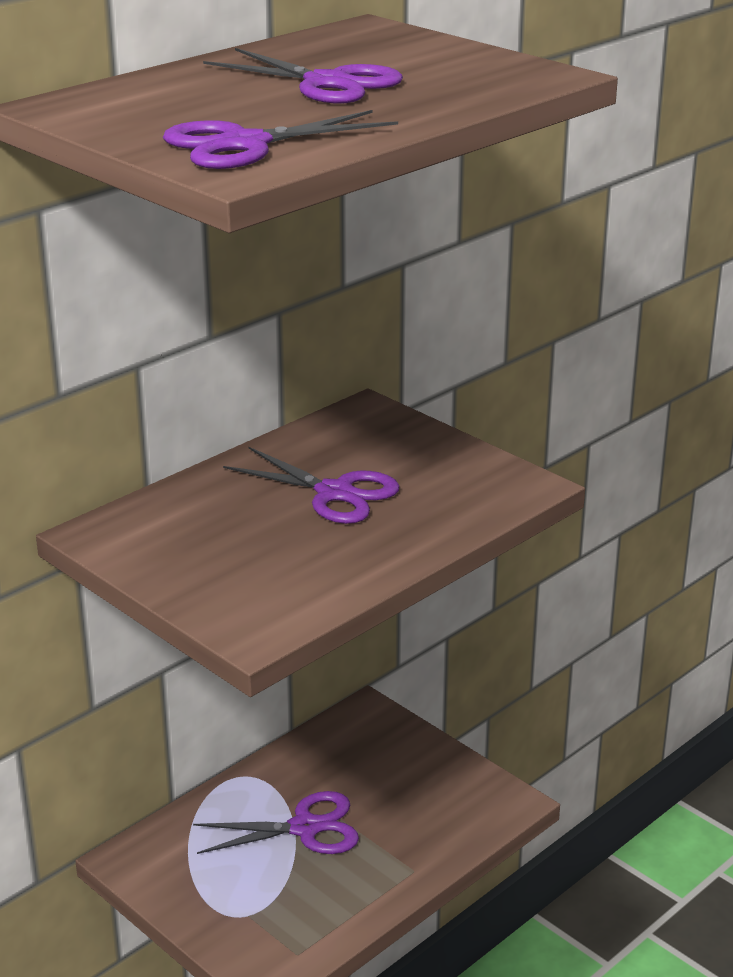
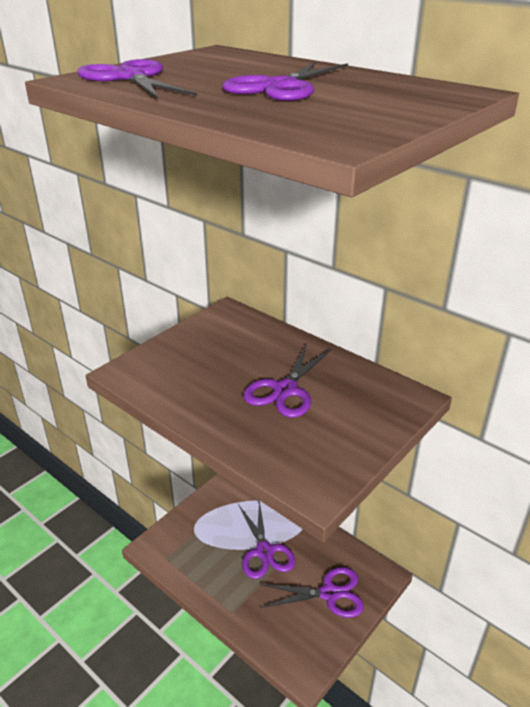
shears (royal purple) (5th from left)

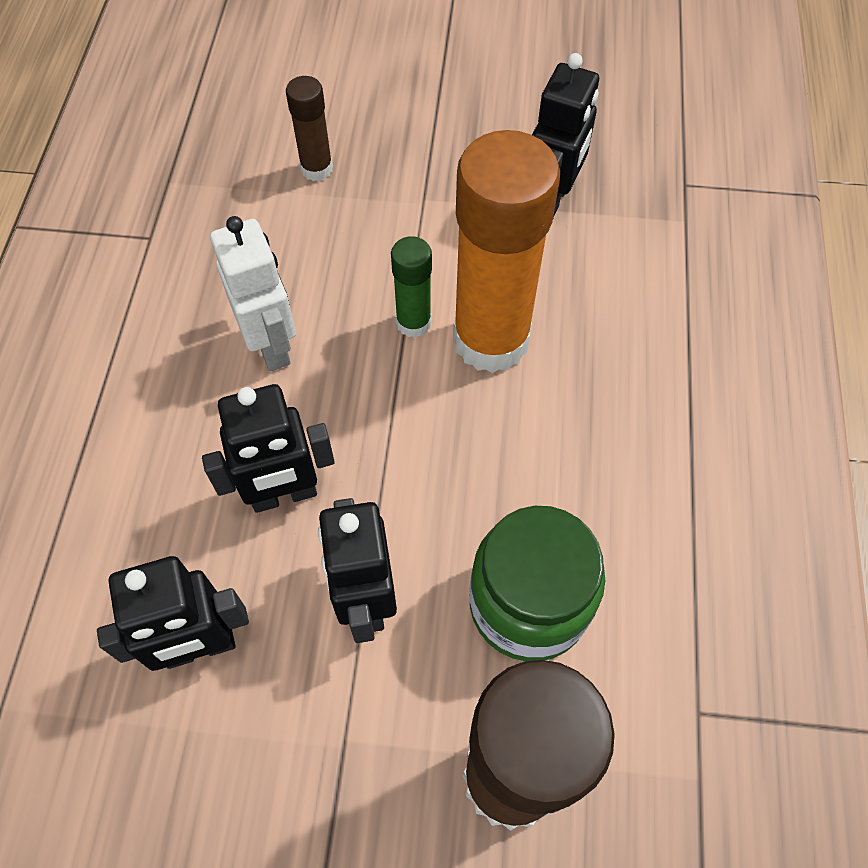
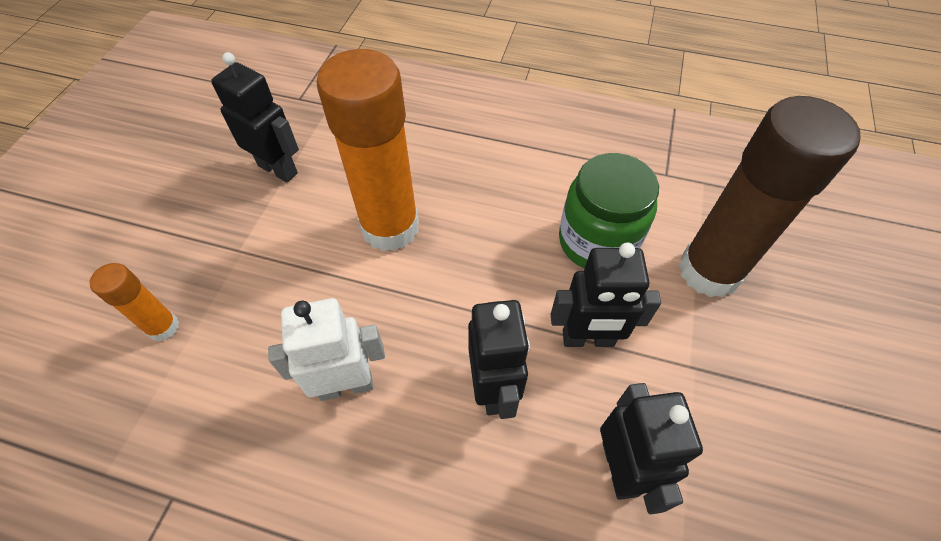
stick of glue (leaf-green)
stick of glue (orange-coloured) (1st from left)

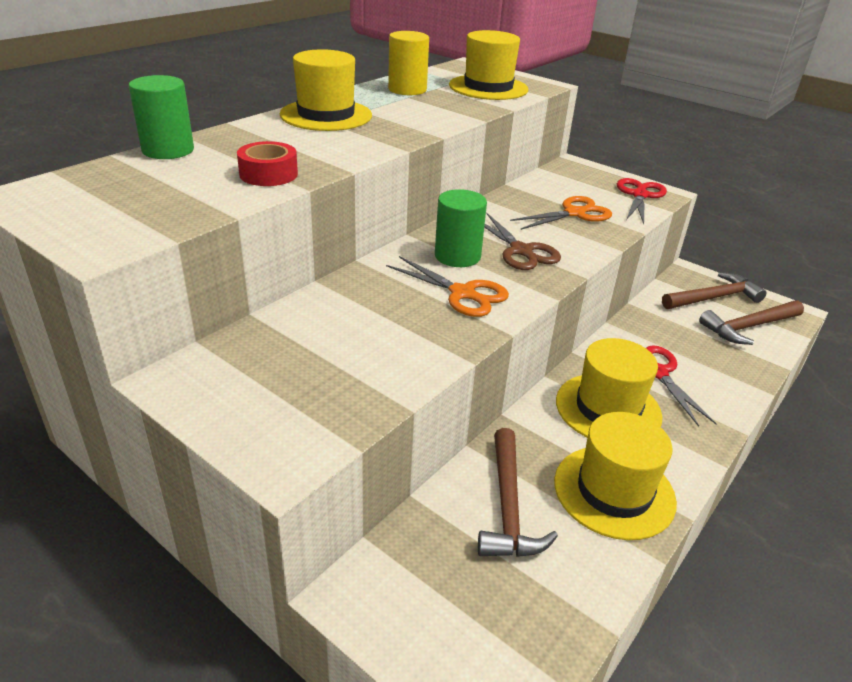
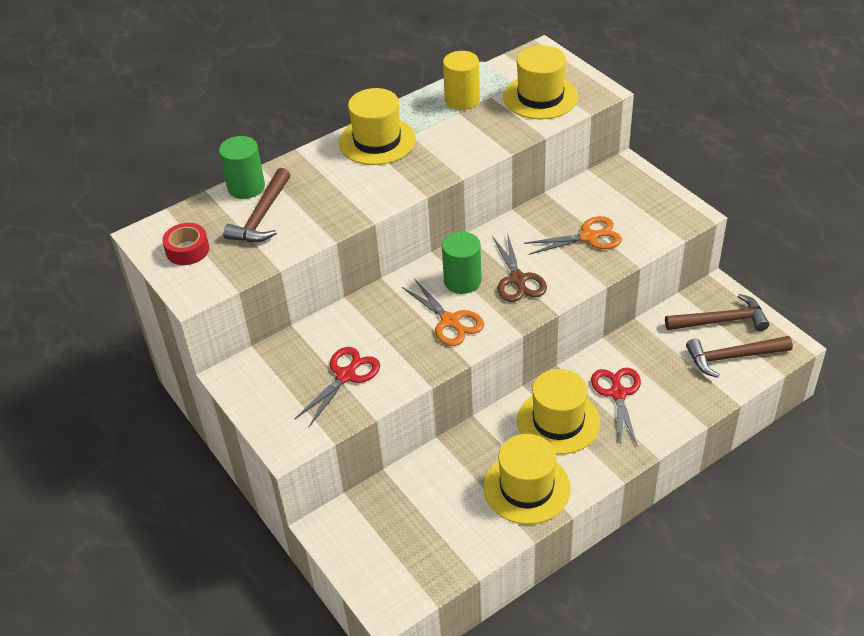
roll of tape (red)
hammer (brown) (1st from left)
shears (red) (1st from left)

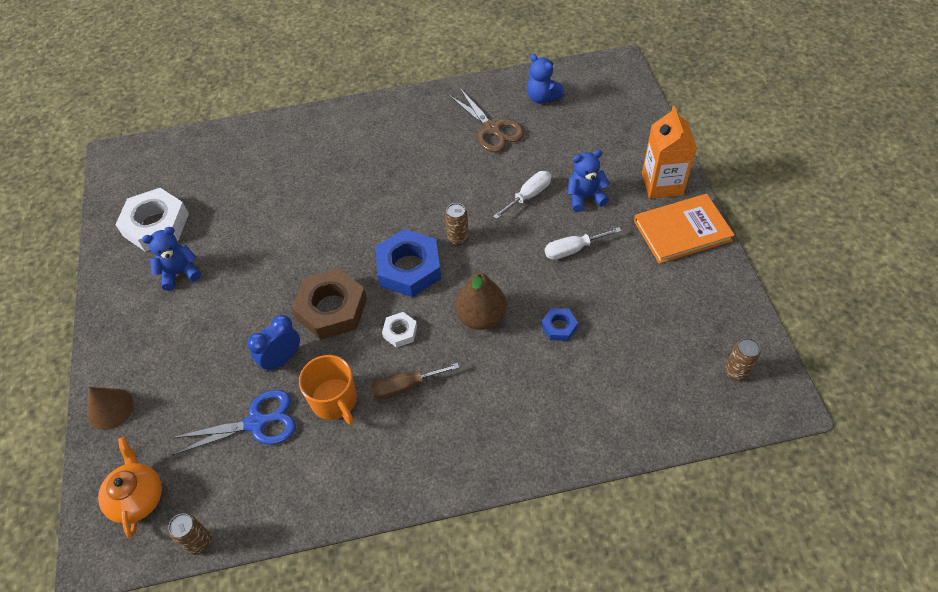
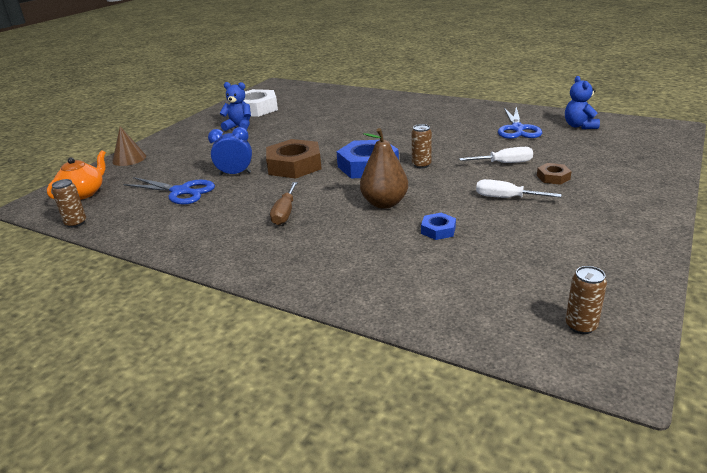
mug (orange-coloured)
hex nut (pure white) (2nd from left in the first image)
hardback (orange-coloured)
juice carton (orange-coloured)
hex nut (brown) (2nd from left)
shears (cobalt) (2nd from left)
flat screwdriver (brown)

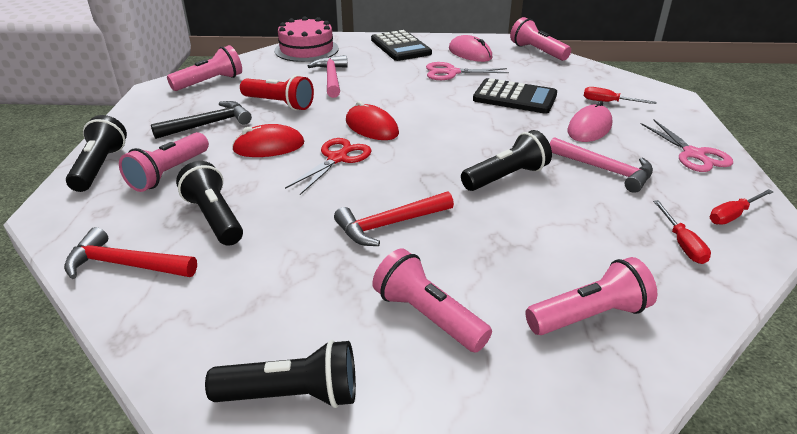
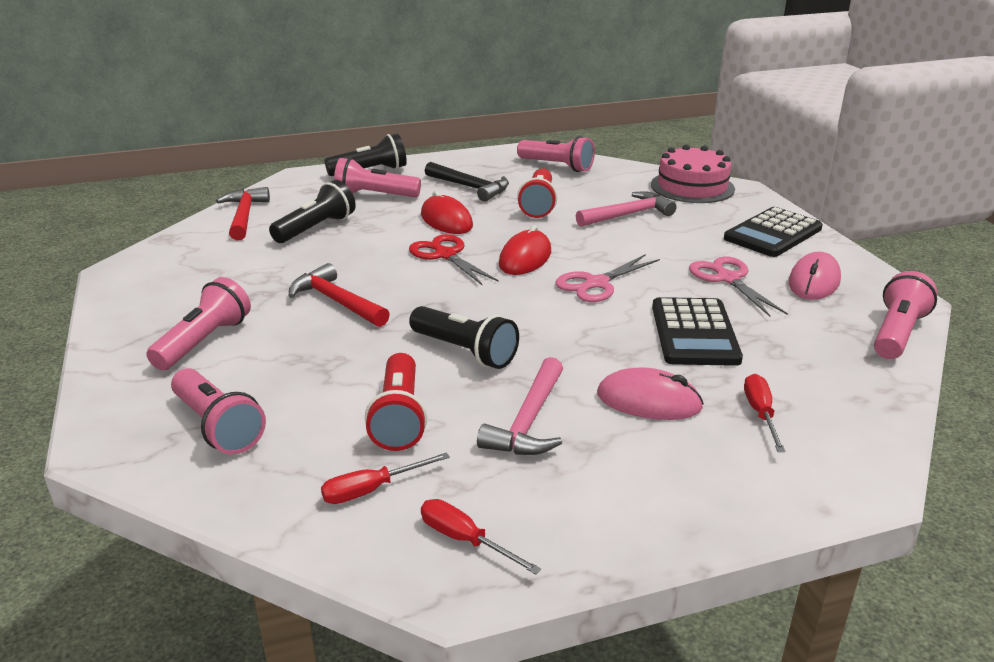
flashlight (ebony) (3rd from left in the first image)
flashlight (red) (1st from left)
shears (pink) (1st from left)
shears (red)

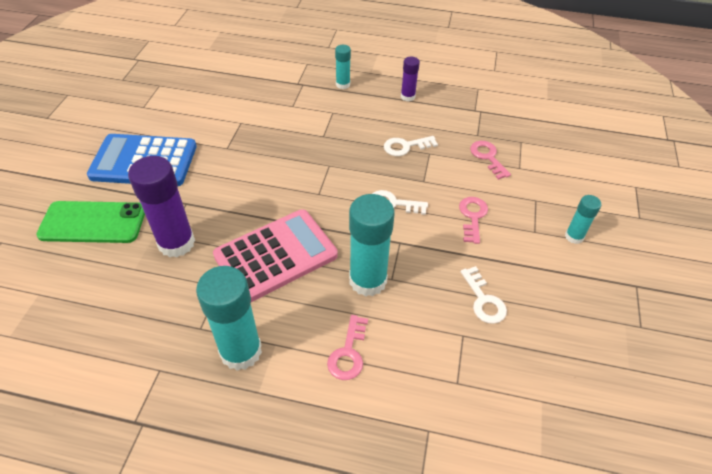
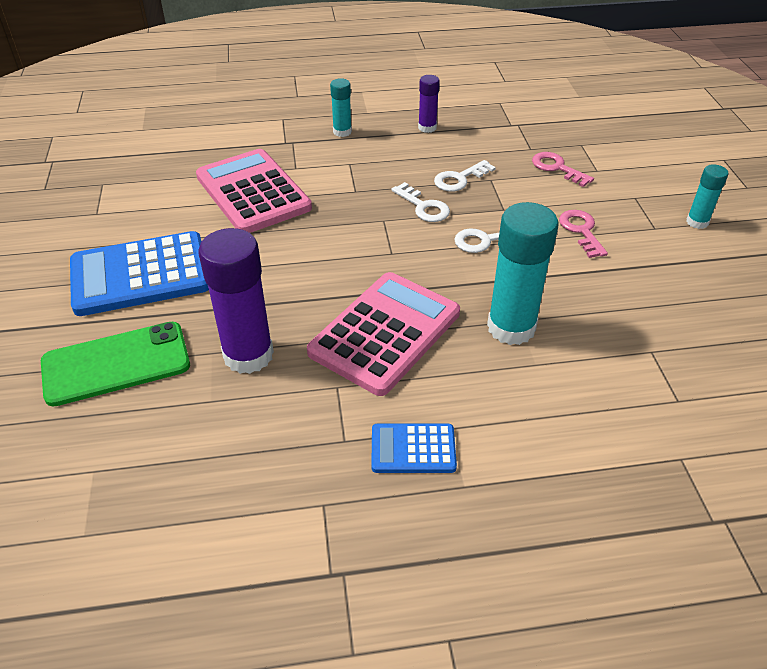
latchkey (pink) (1st from left in the first image)
calculator (pink) (1st from left)
latchkey (pure white) (1st from left)
calculator (cobalt) (2nd from left)

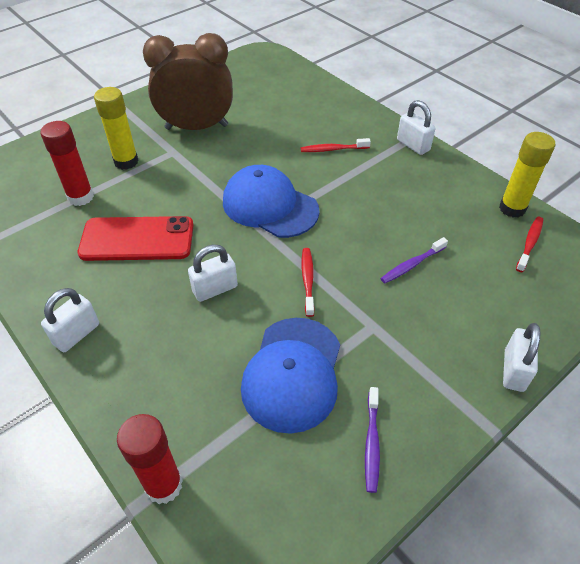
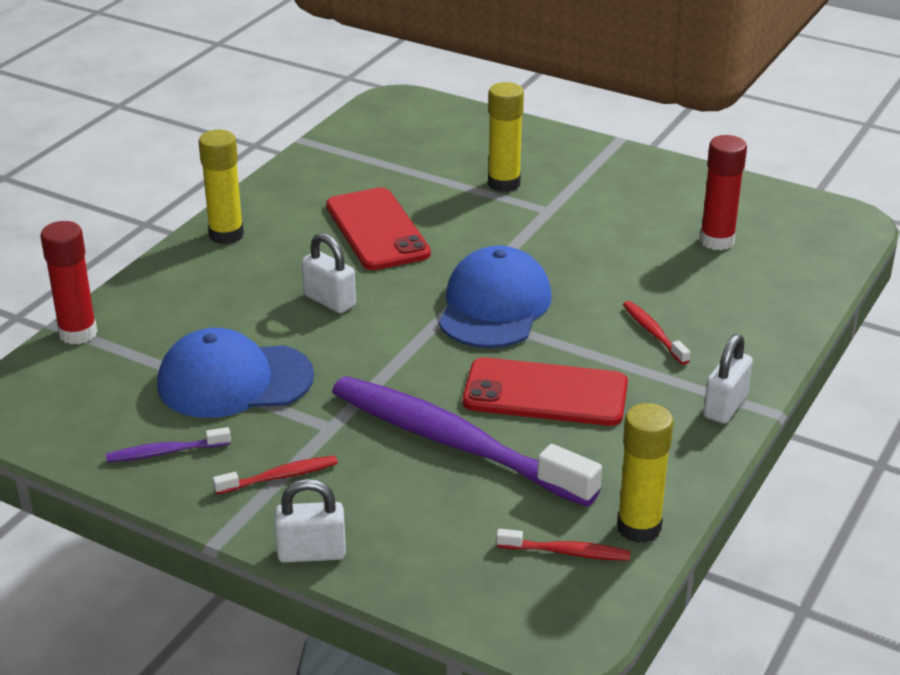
clock (brown)
mobile phone (red) (2nd from left)
stick of glue (red) (2nd from left)
toothbrush (red) (1st from left)
stick of glue (bright yellow) (1st from left)
toothbrush (royal purple) (2nd from left)

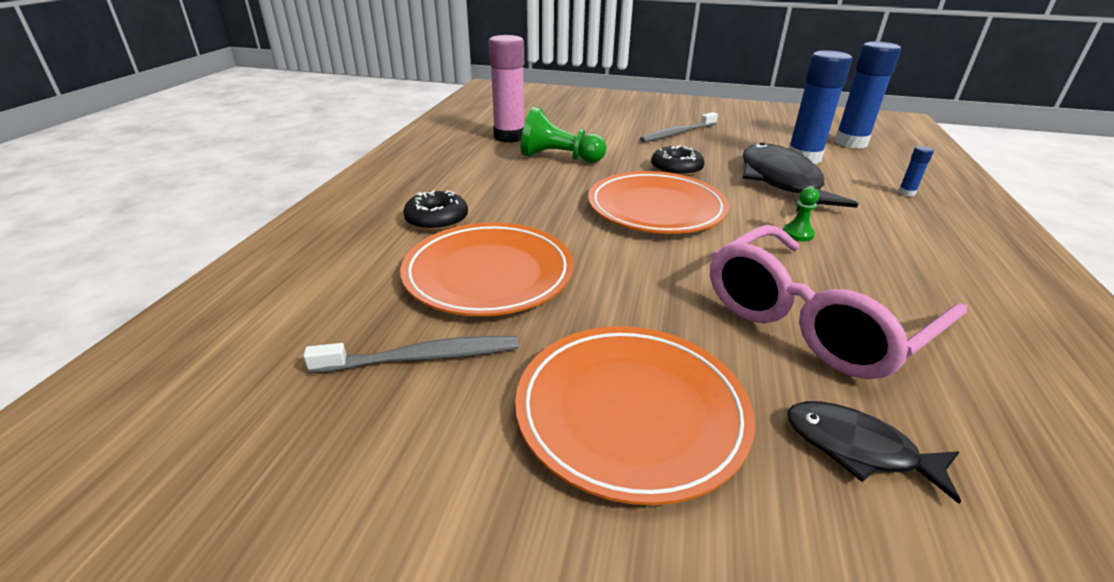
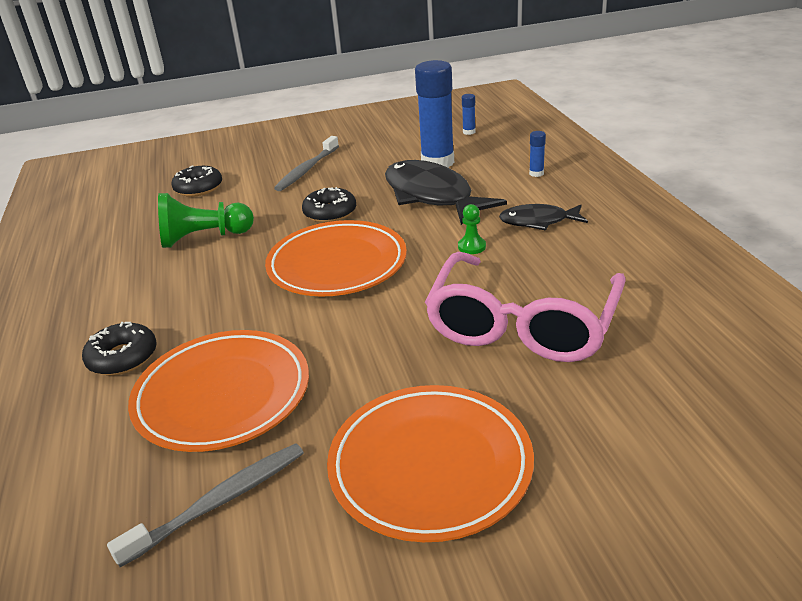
stick of glue (pink)
donut (ebony) (2nd from left)
fish figure (ebony) (2nd from left)
stick of glue (cobalt) (2nd from left)

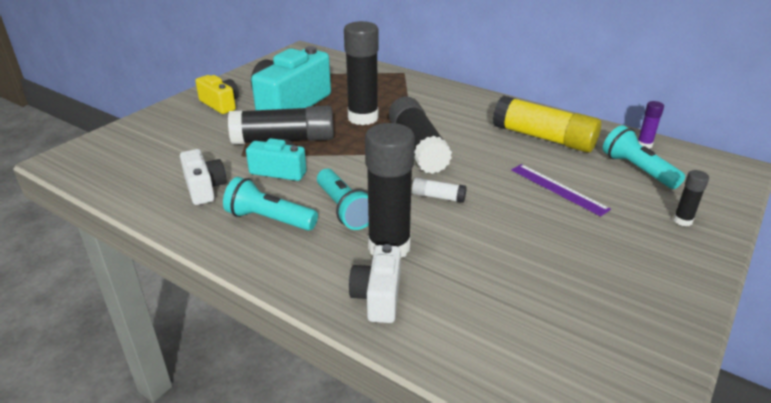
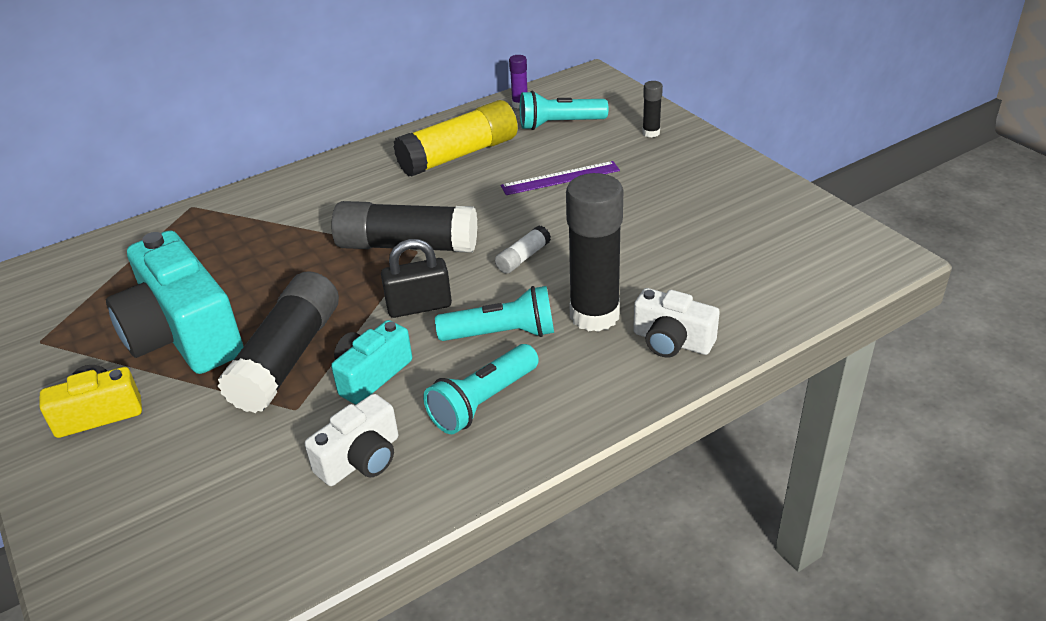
stick of glue (ebony) (2nd from left in the first image)
small lock (ebony)
photo camera (pure white) (1st from left)

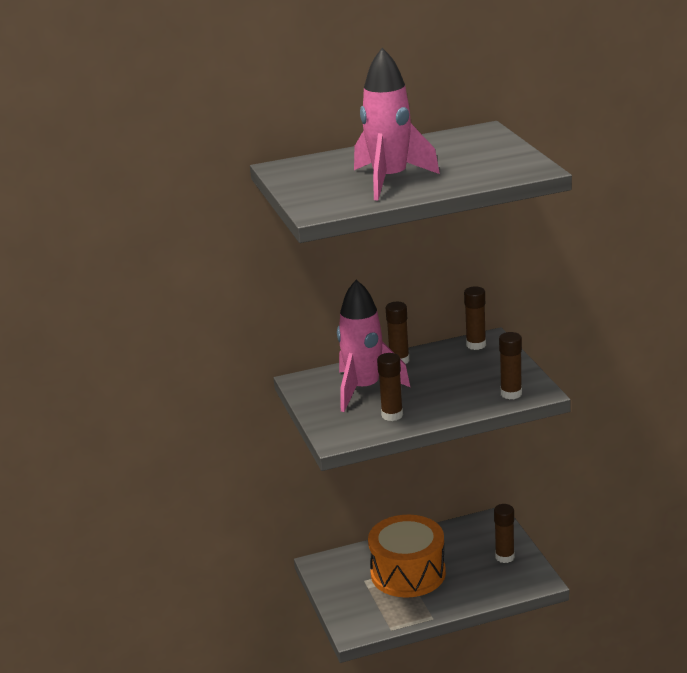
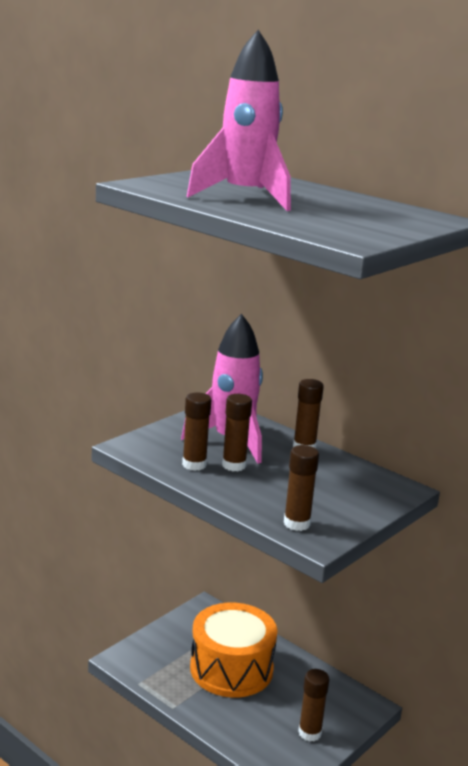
stick of glue (brown) (2nd from left)

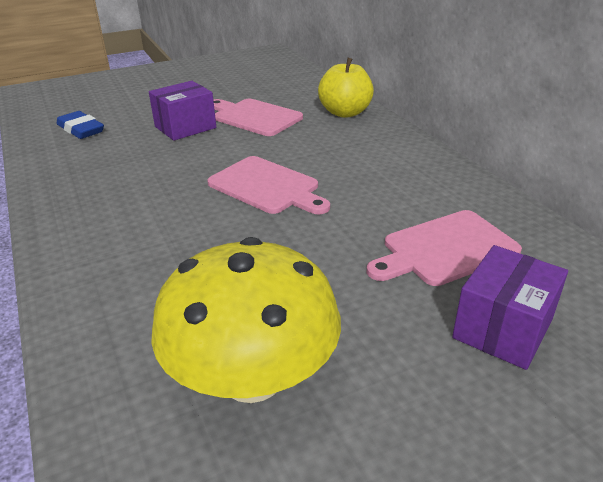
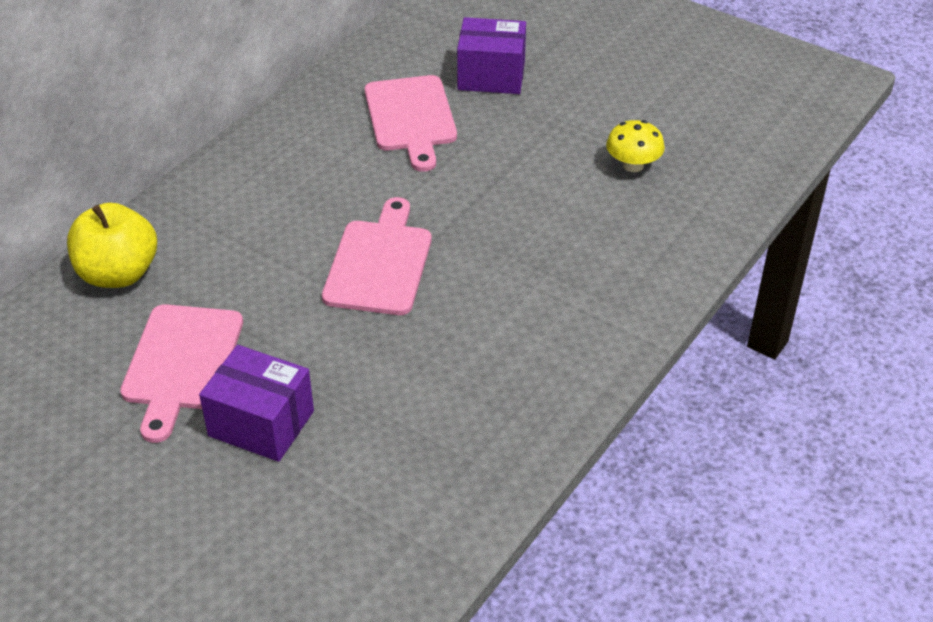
pencil eraser (cobalt)
cutting board (pink) (3rd from left)
mushroom (bright yellow)

